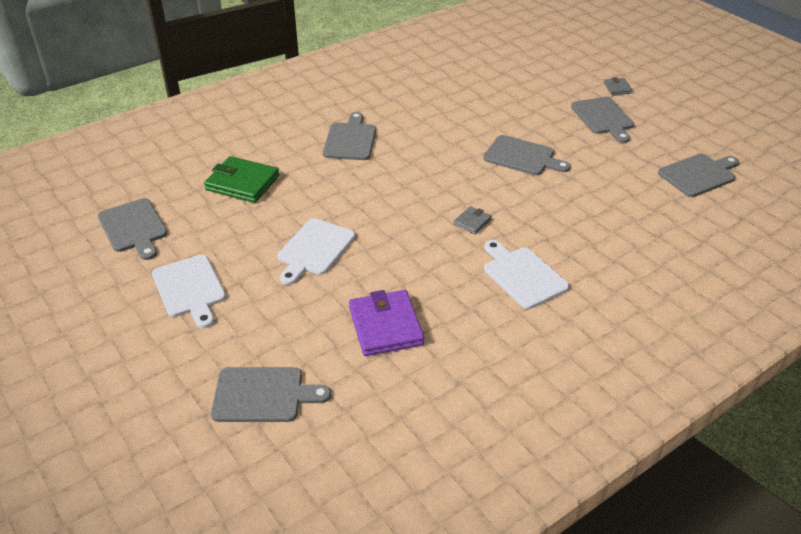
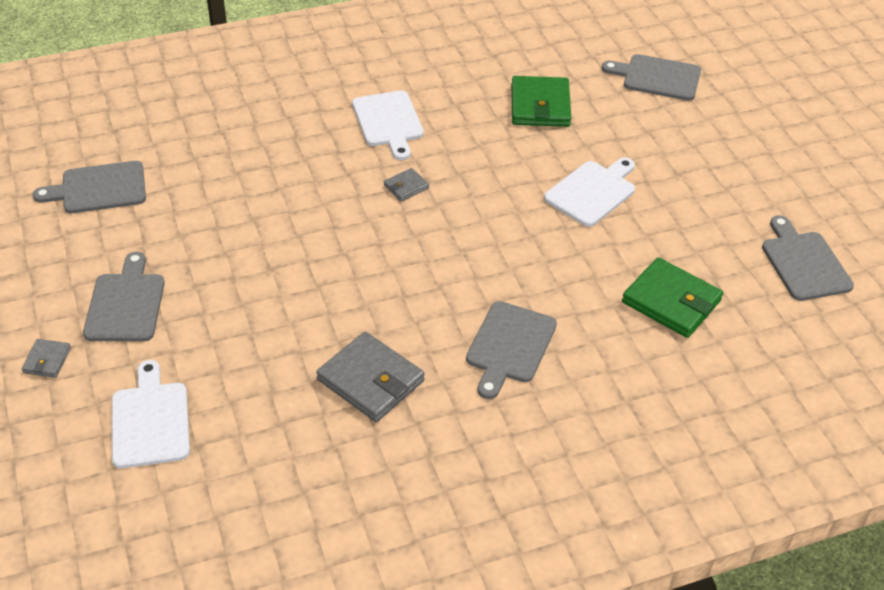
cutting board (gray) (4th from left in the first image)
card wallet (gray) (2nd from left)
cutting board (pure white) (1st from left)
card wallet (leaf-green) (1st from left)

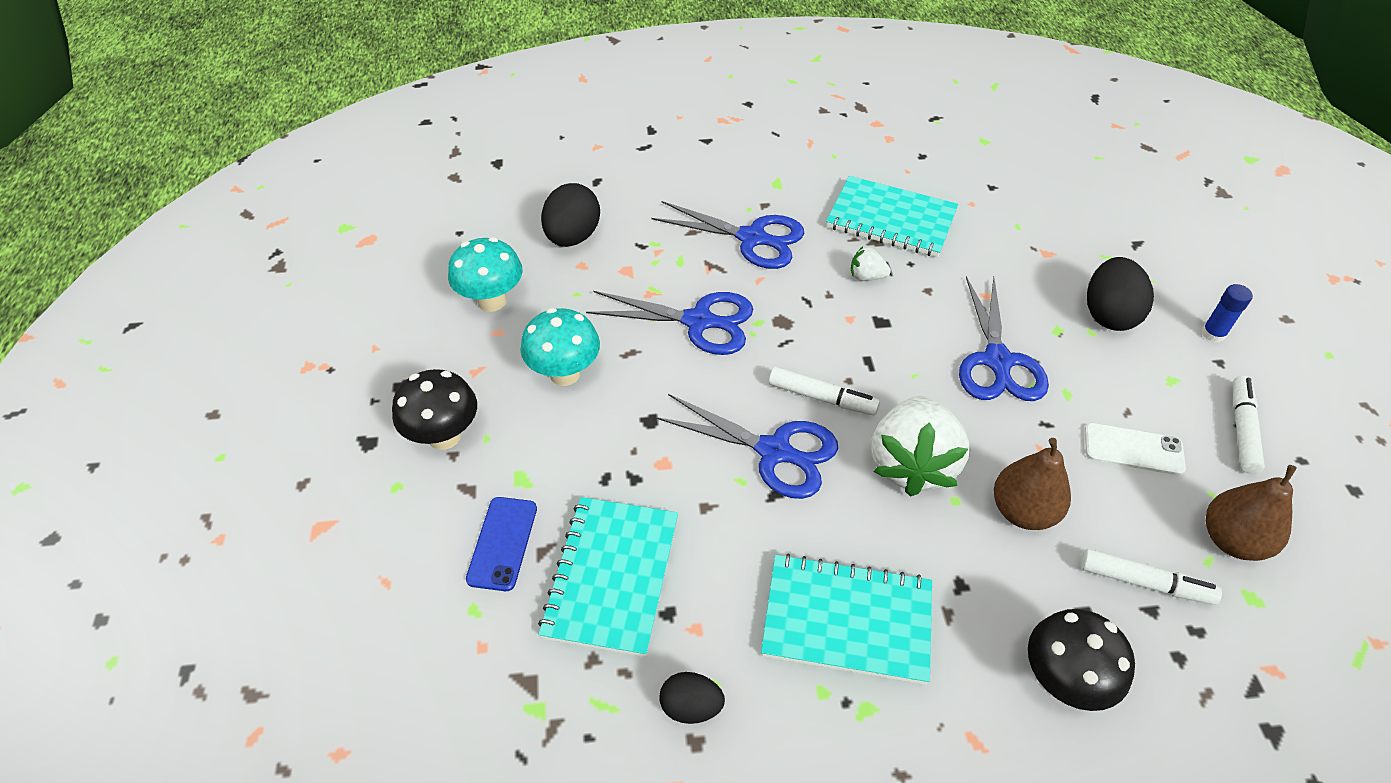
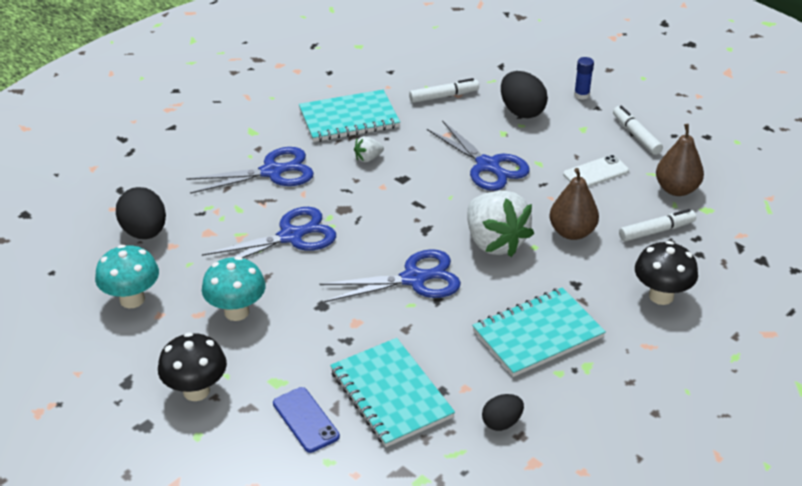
felt pen (pure white) (1st from left)

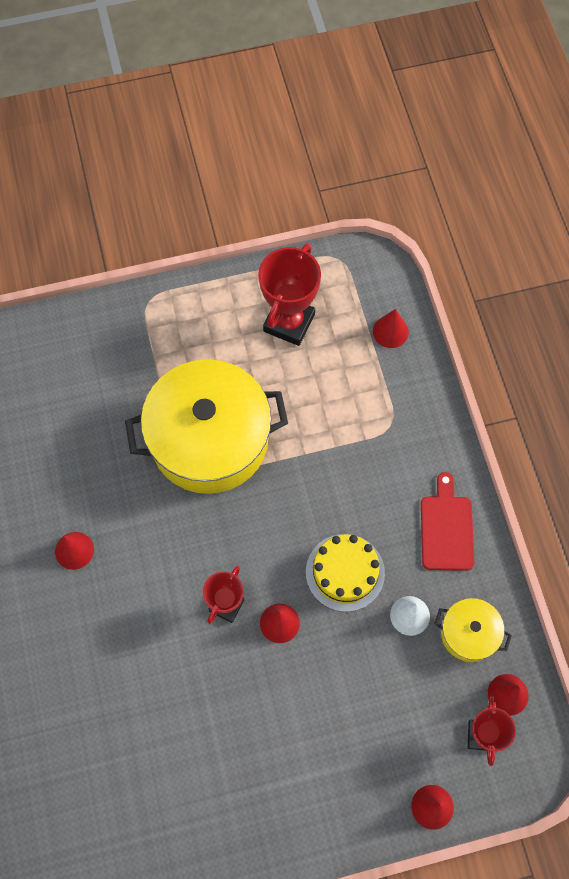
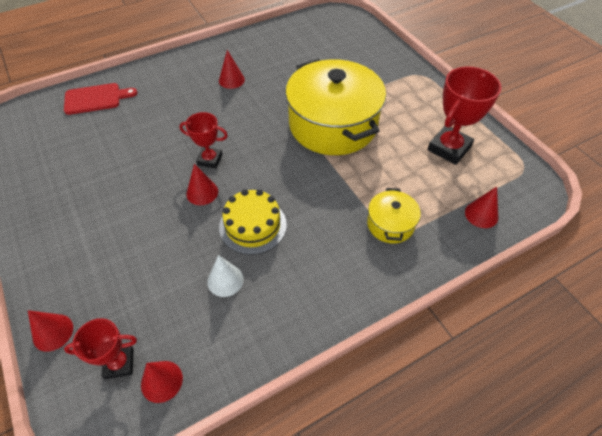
cutting board (red)
pot (bright yellow) (2nd from left)
prize cup (red) (3rd from left)

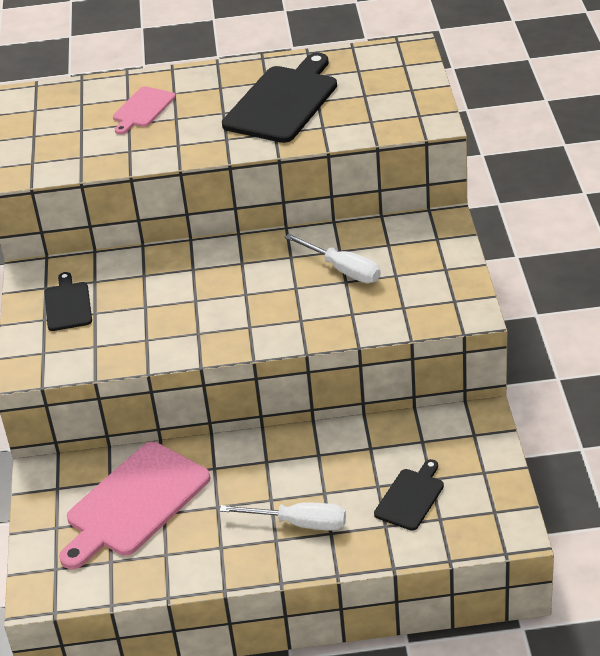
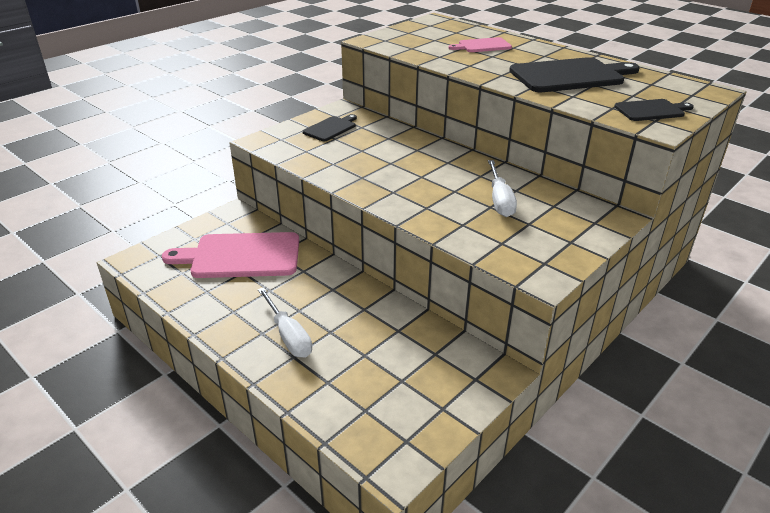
cutting board (ebony) (3rd from left)

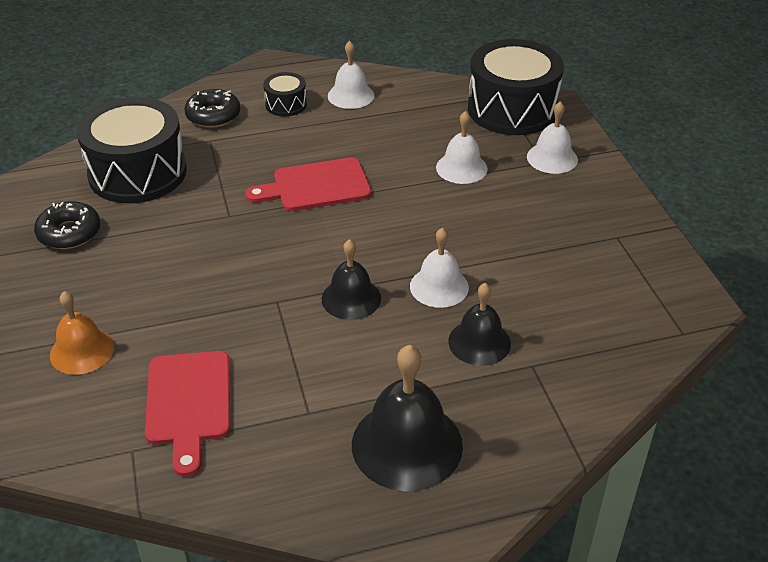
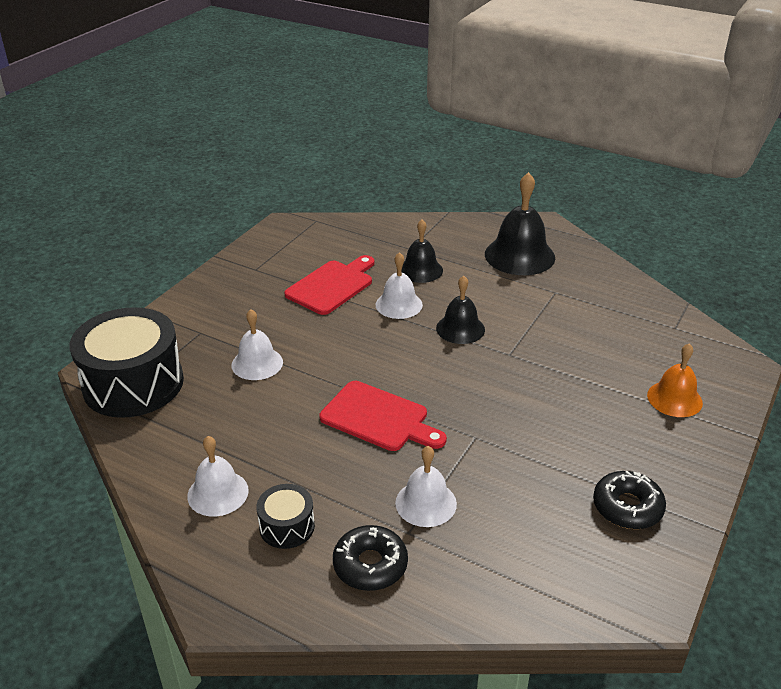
toy drum (ebony) (1st from left in the first image)
cutting board (red) (1st from left)
bell (pure white) (4th from left)

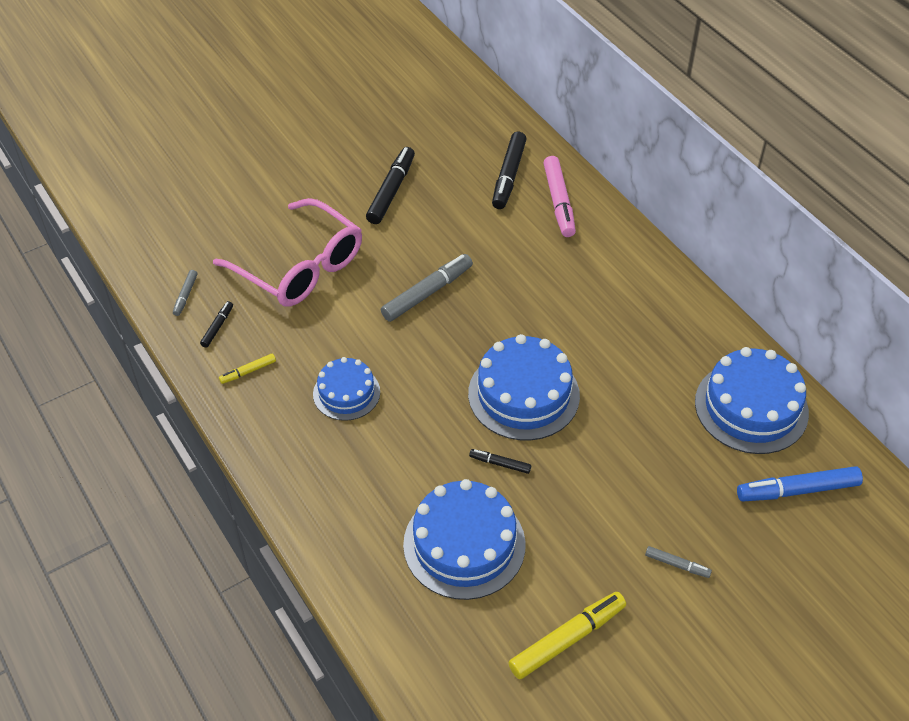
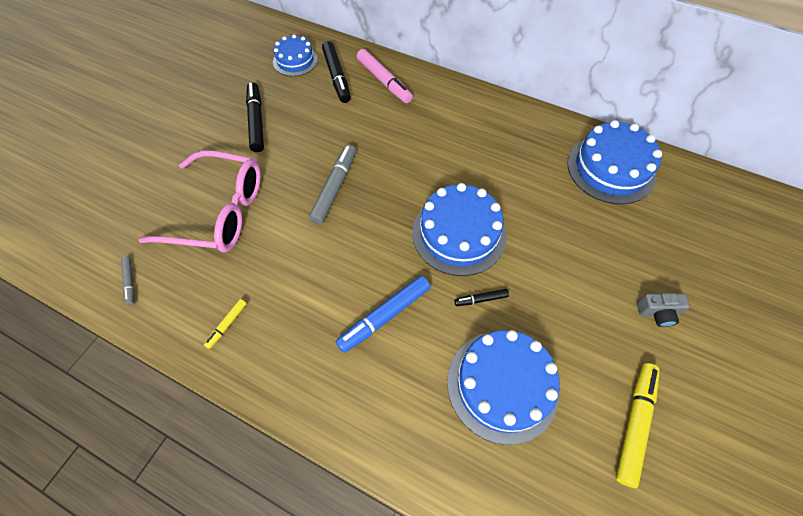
felt pen (ebony) (1st from left in the first image)
gateau (cobalt) (1st from left)
felt pen (cobalt)
photo camera (gray)

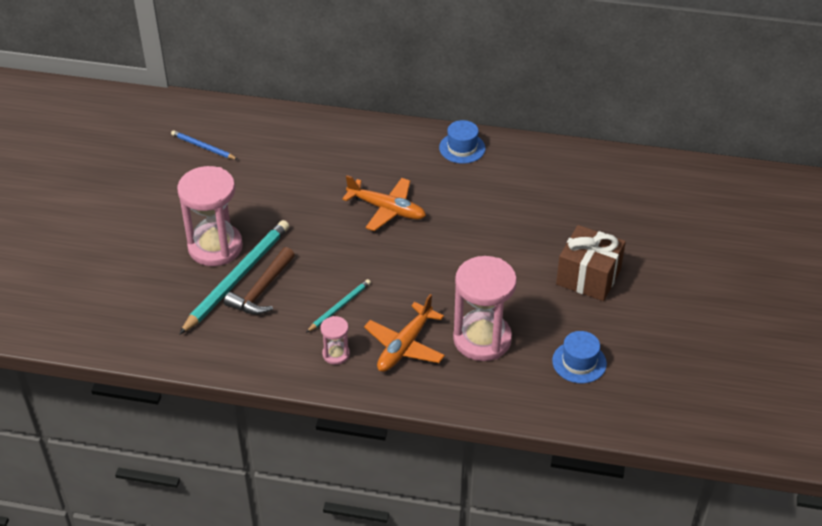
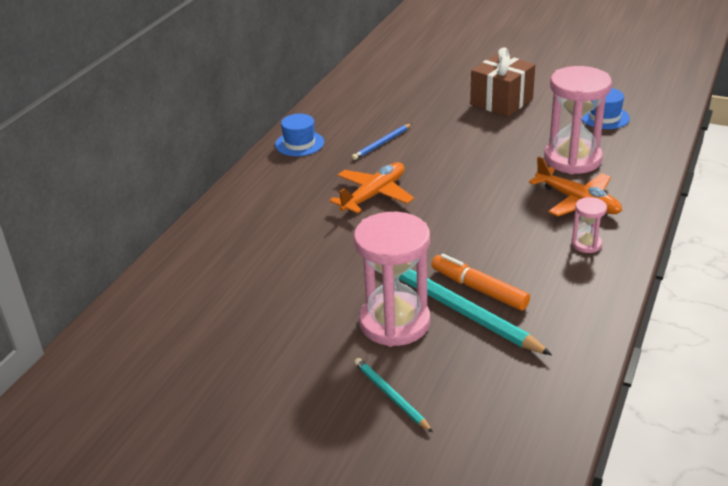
pencil (cobalt)
pencil (teal) (1st from left)
felt pen (orange-coloured)

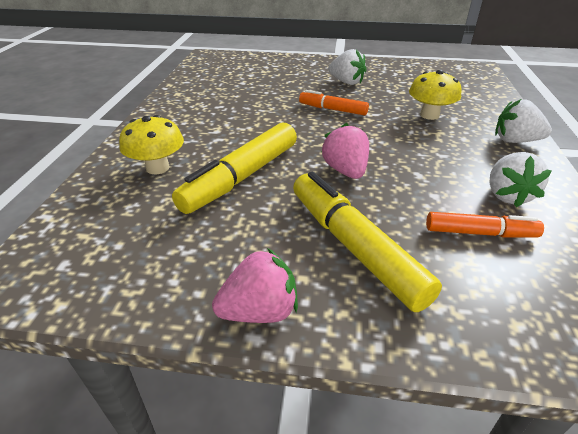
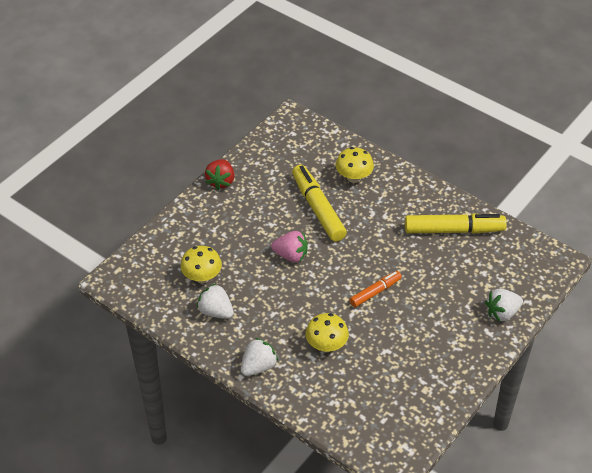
felt pen (bright yellow) (2nd from left)
strawberry (pure white) (3rd from left)
mushroom (bright yellow) (1st from left)
strawberry (red)

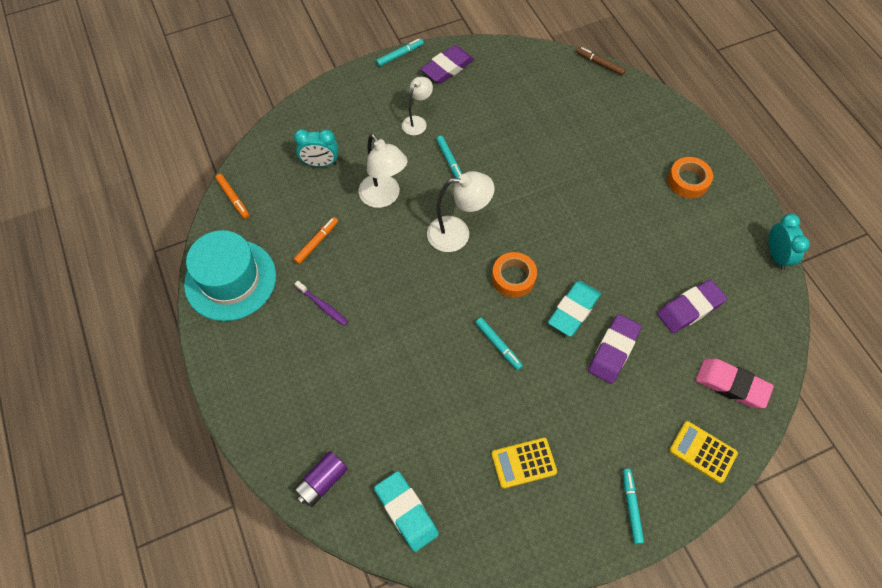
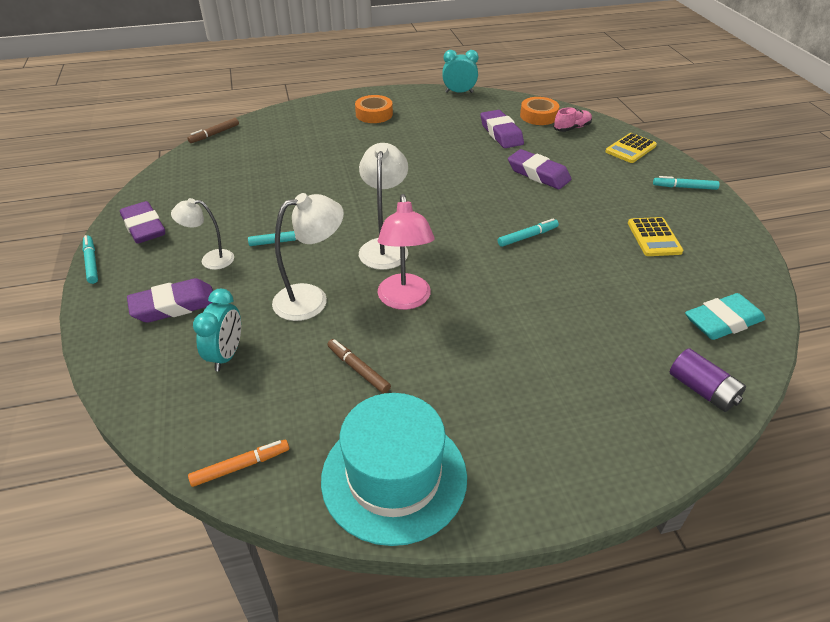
toothbrush (royal purple)
pencil eraser (teal) (2nd from left in the first image)
pencil eraser (royal purple) (2nd from left)
desk lamp (pink)
roll of tape (orange-coloured) (2nd from left)
lace-up shoe (pink)
felt pen (brown) (2nd from left)
desk lamp (pure white) (1st from left)

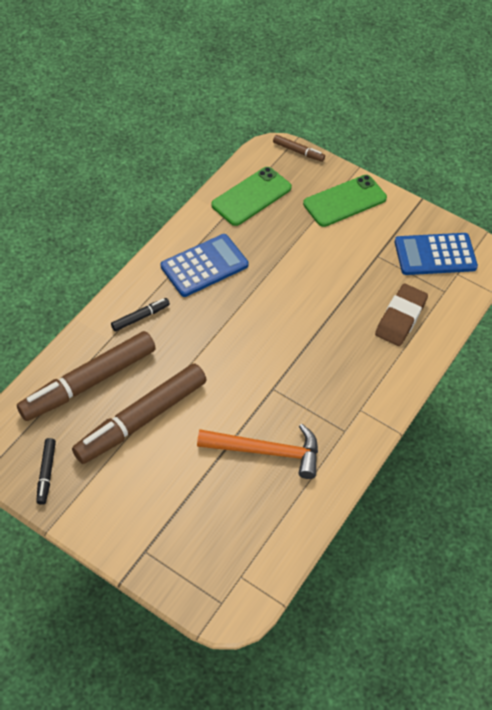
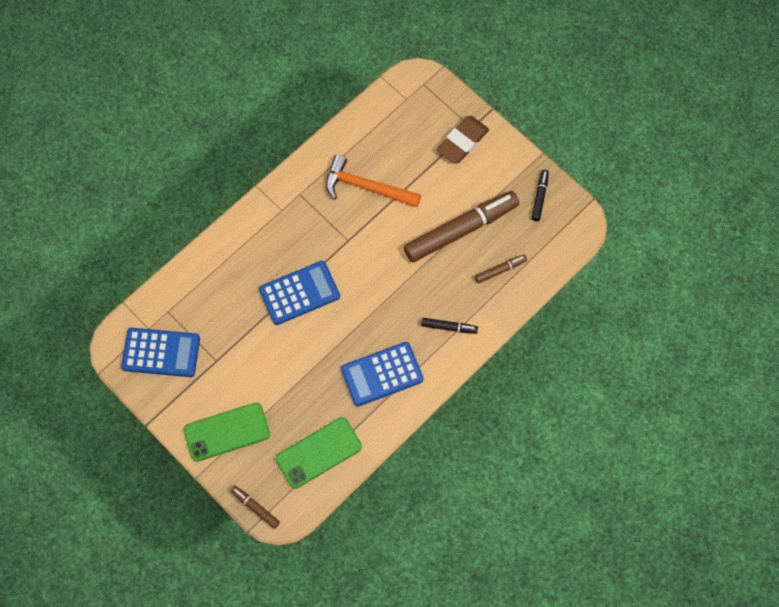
calculator (cobalt) (2nd from left)
pencil eraser (brown)
felt pen (ebony) (1st from left)
felt pen (brown) (3rd from left)

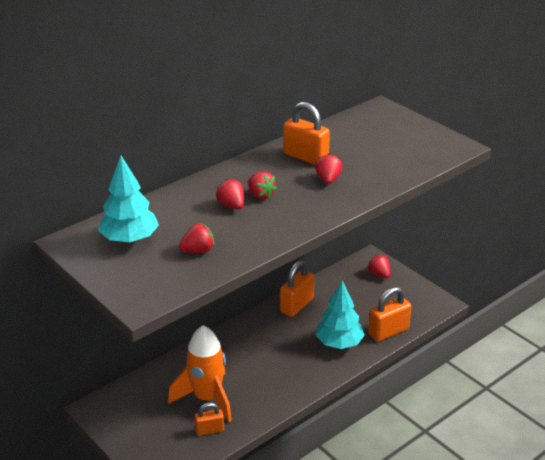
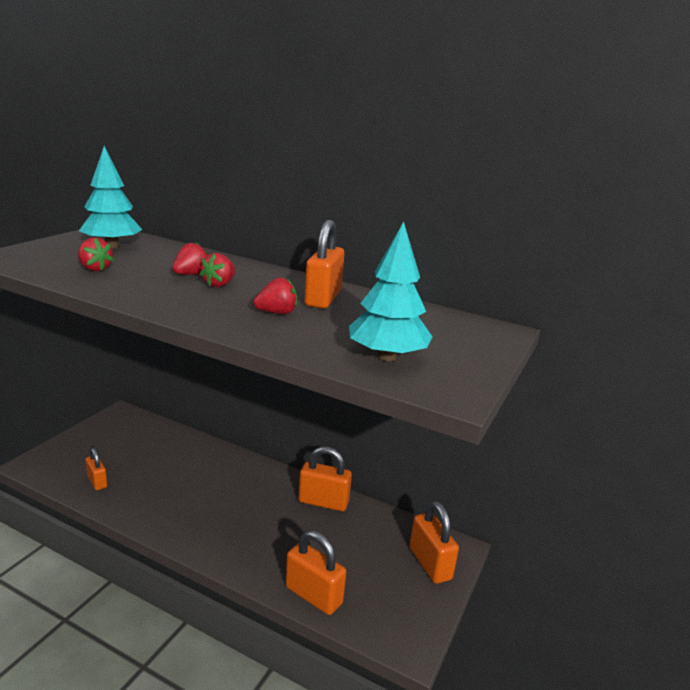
spaceship (orange-coloured)
toy tree (teal) (2nd from left)
small lock (orange-coloured) (5th from left)

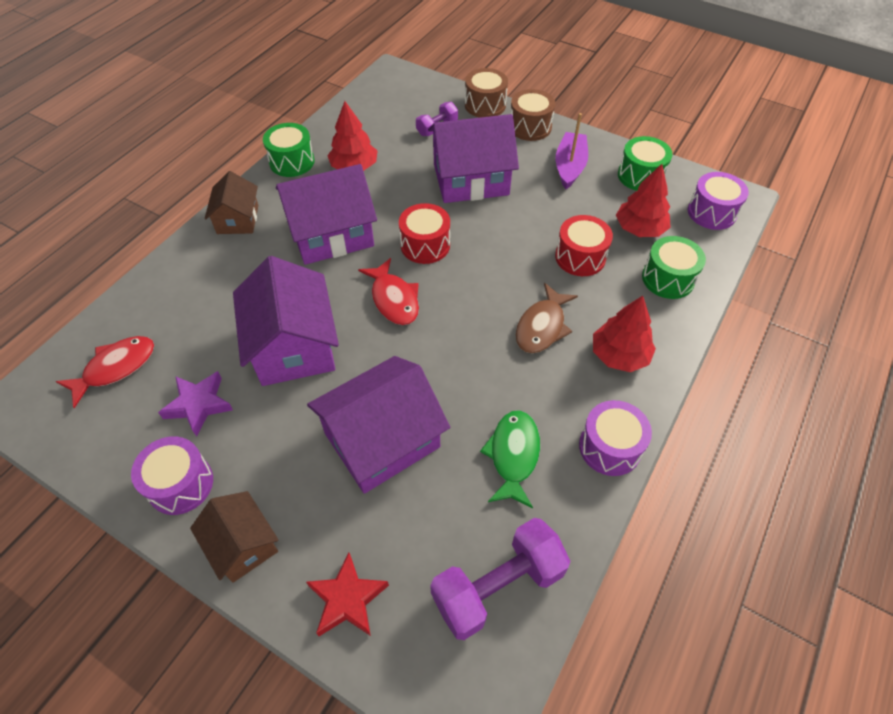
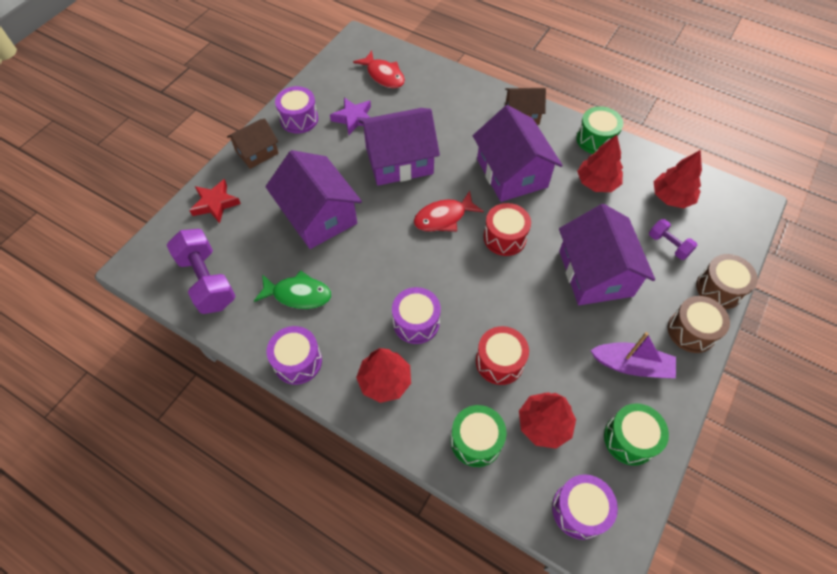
toy tree (red) (4th from left)
toy drum (royal purple) (3rd from left)

